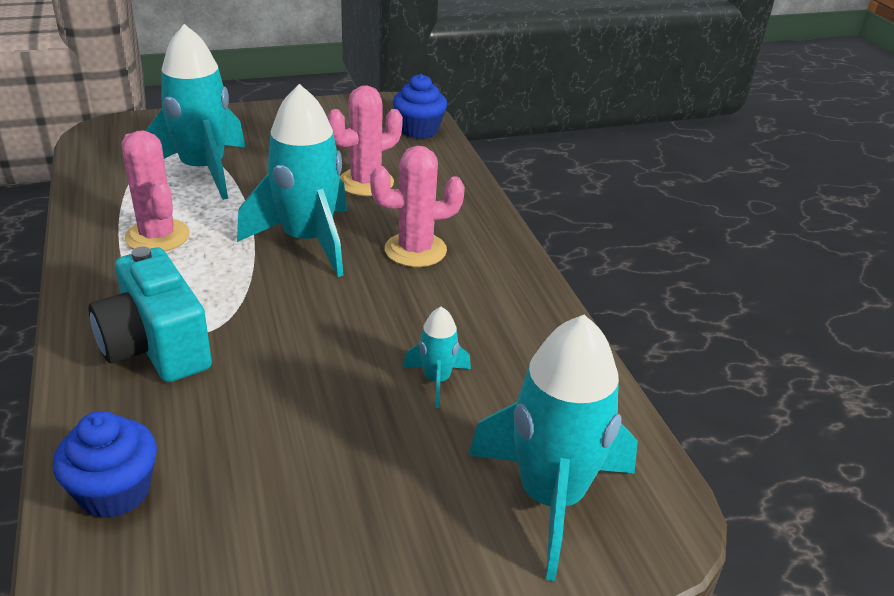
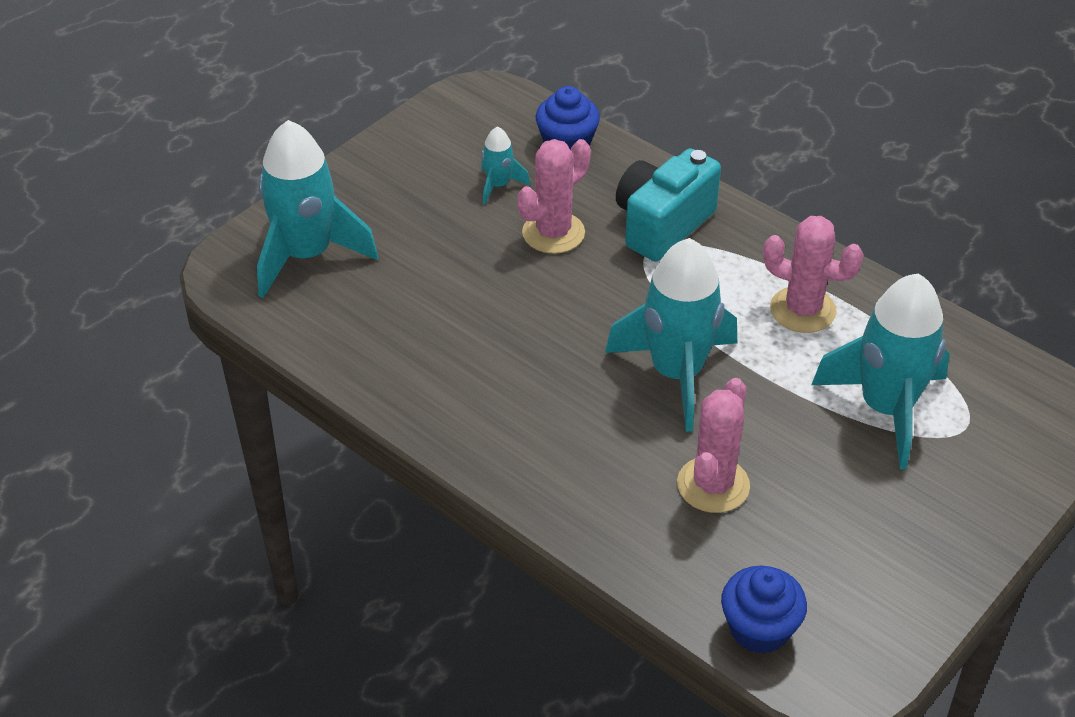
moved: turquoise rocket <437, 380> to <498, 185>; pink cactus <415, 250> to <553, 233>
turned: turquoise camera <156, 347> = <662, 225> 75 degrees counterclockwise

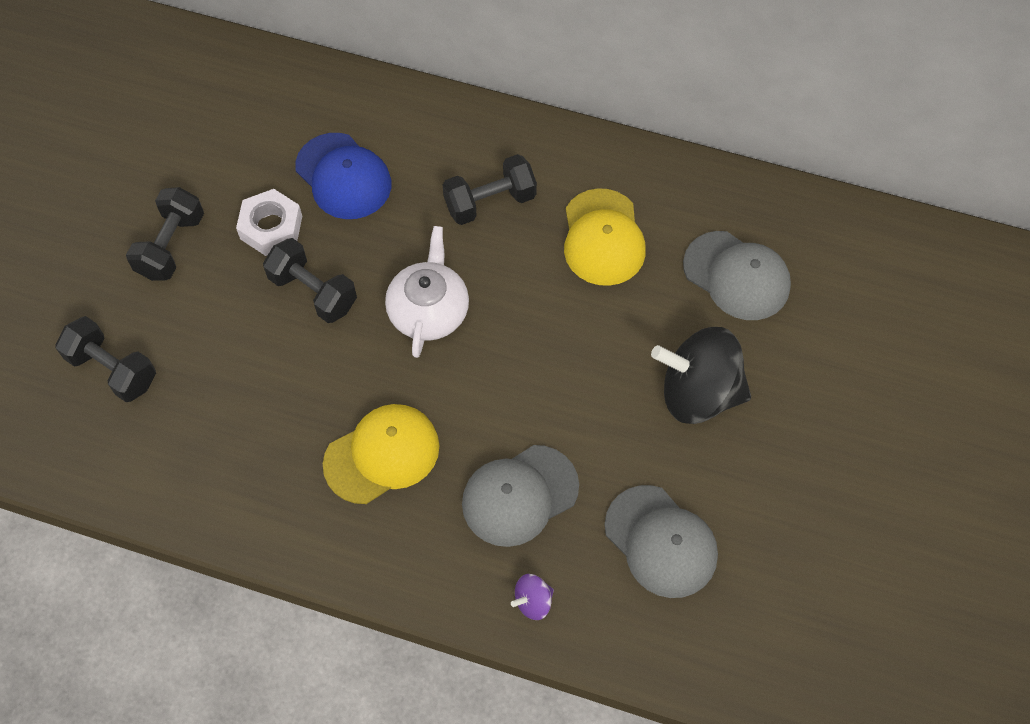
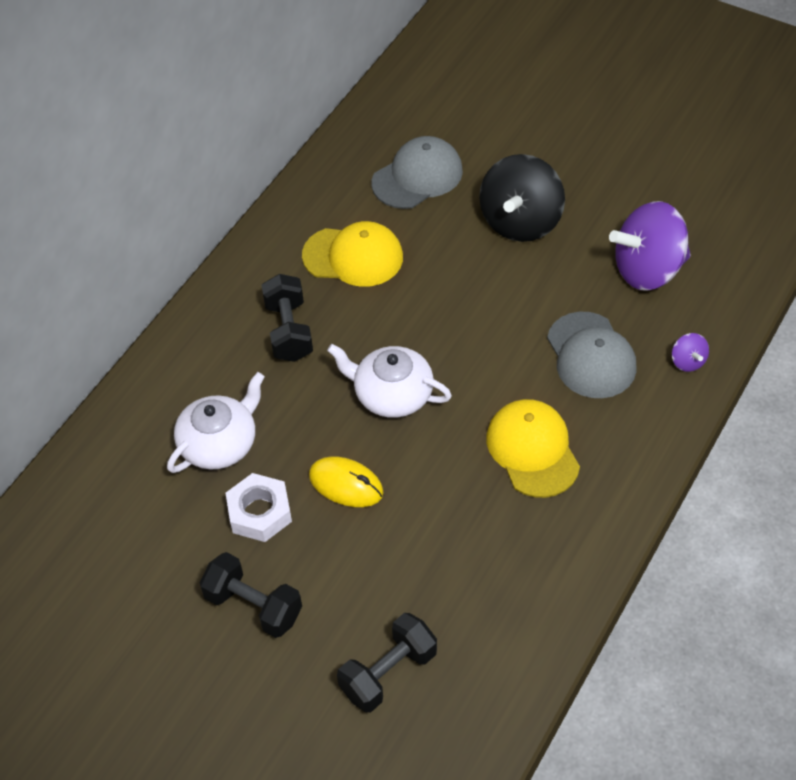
replaced: blue cap <343, 176> to white teapot <219, 443>; black dumbbell <313, 292> to yellow mouse <346, 484>; grey cap <661, 541> to purple spinning top <648, 270>

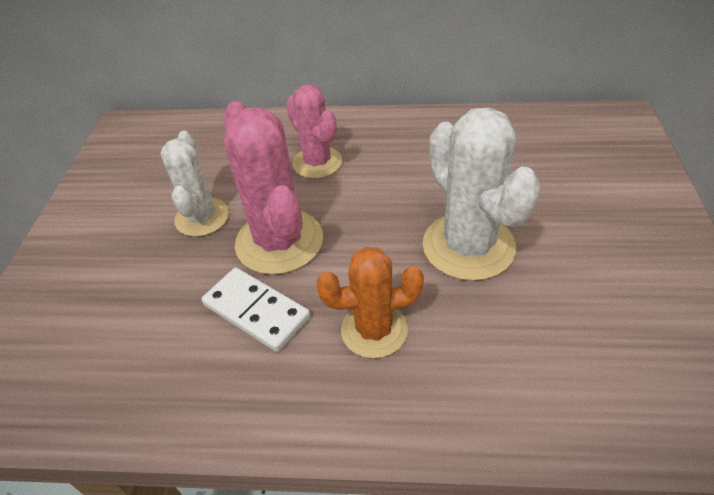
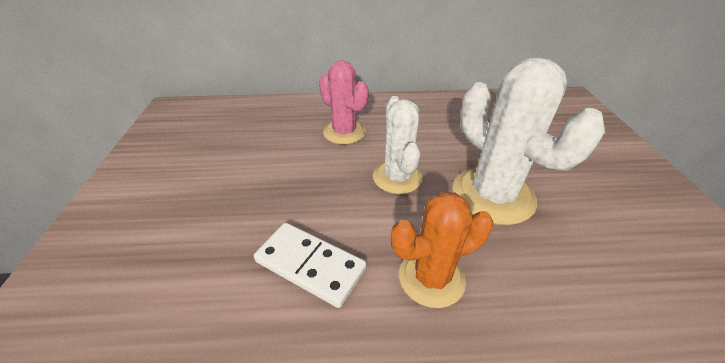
removed: pink cactus <279, 242>
moved: white cactus <202, 217> to <397, 177>

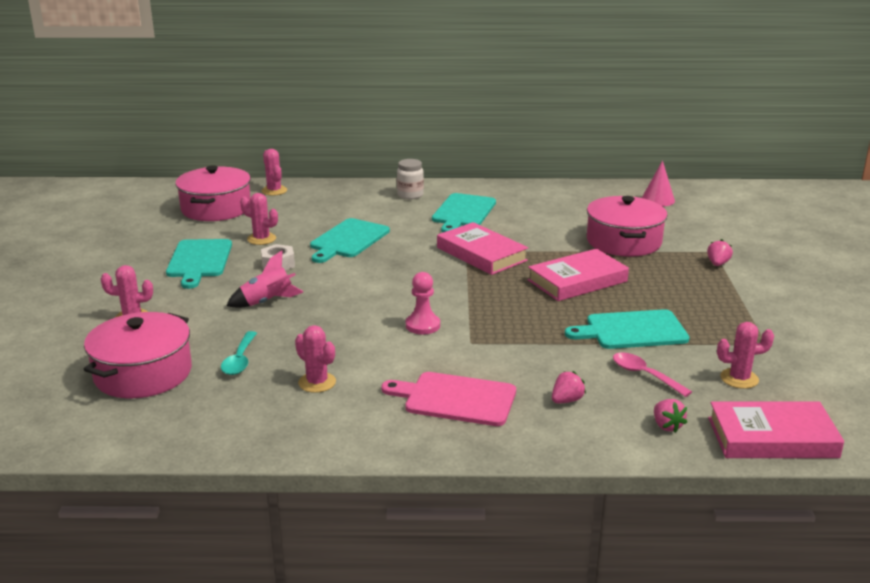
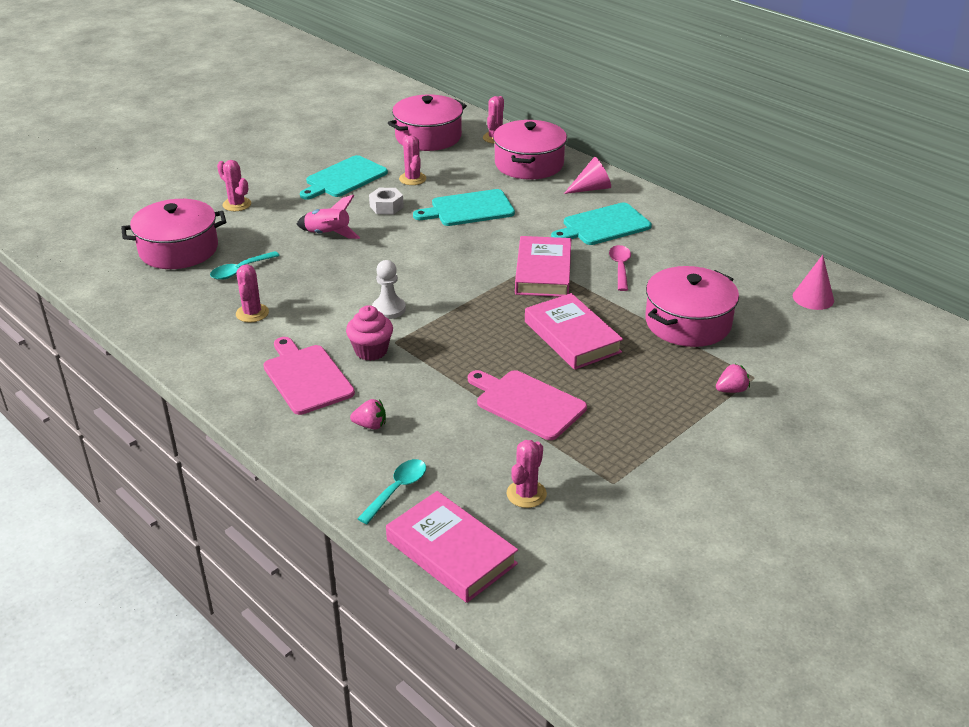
added: pink cupcake <371, 351>; pink pot <529, 164>
moved: pink spoon <644, 375> to <620, 267>
replaced: pink strawberry <666, 426> to turquoise spoon <397, 489>; white jar <410, 195> to pink cone <591, 188>
recoloured: pink pawn <422, 325> to white pawn <389, 309>; turquoise cutting board <632, 330> to pink cutting board <527, 403>
turned: pink cactus <739, 378> = <526, 494> 75 degrees clockwise; pink book <577, 281> = <572, 337> 45 degrees clockwise

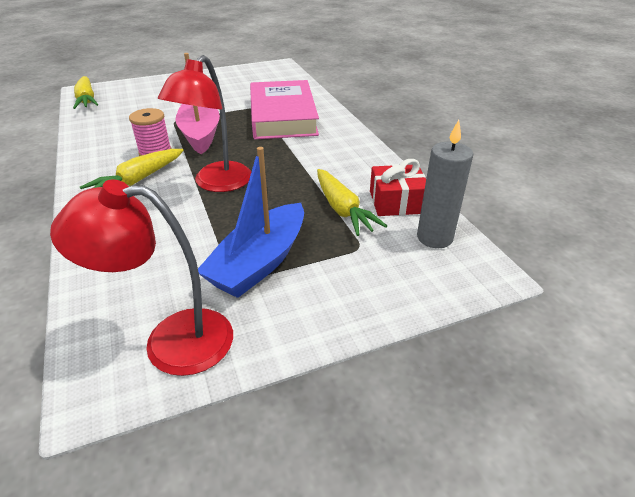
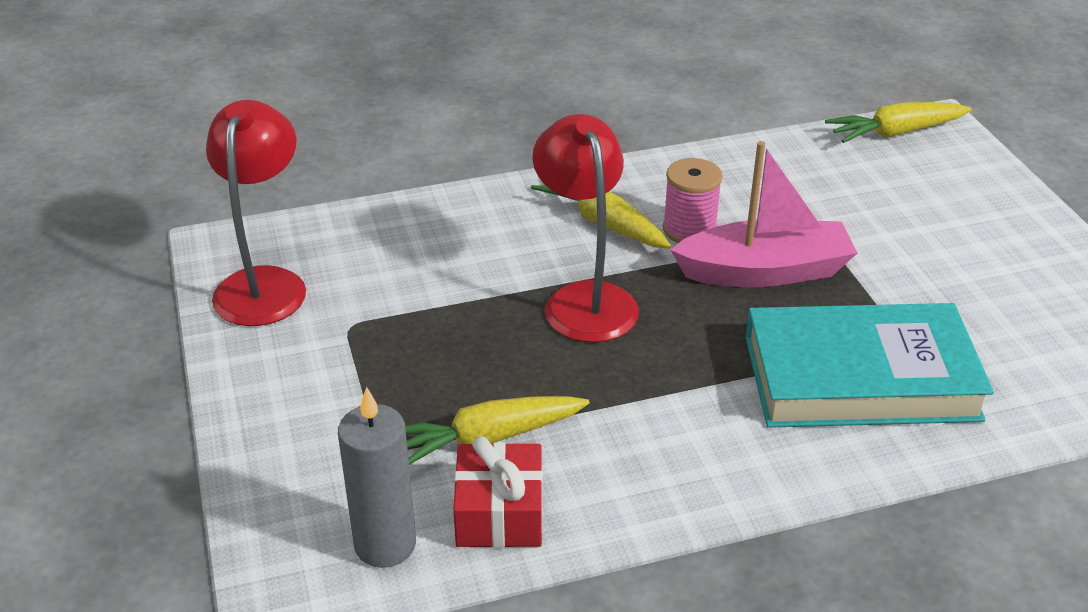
removed: blue boat <259, 262>
recoloured: pink book <282, 116> to turquoise book <860, 377>
turned: red lamp <216, 184> = <585, 299> 45 degrees clockwise

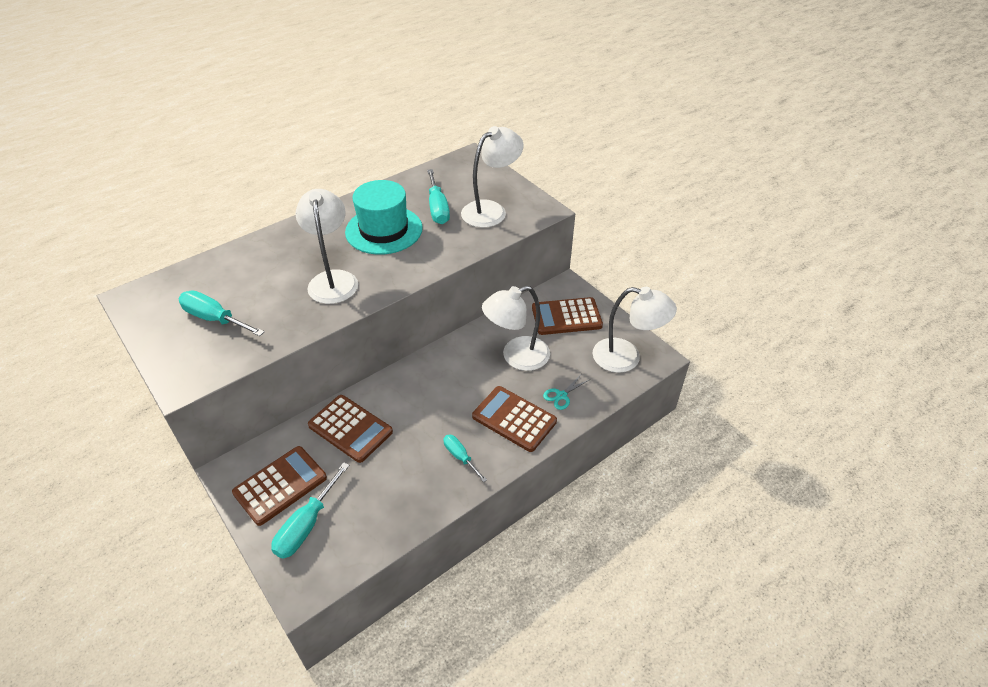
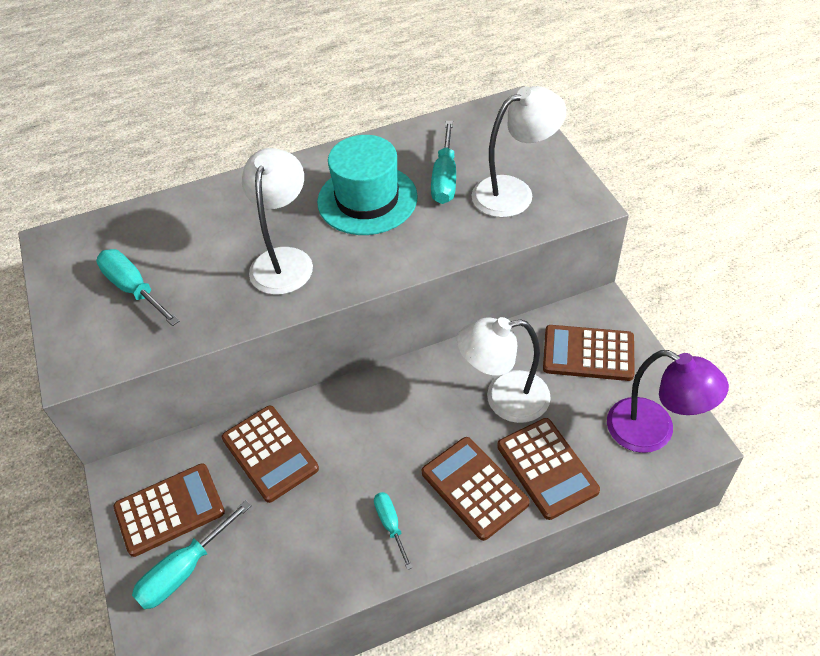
replaced: turquoise scissors <561, 395> to brown calculator <547, 468>
recoloured: white lamp <626, 358> to purple lamp <653, 432>

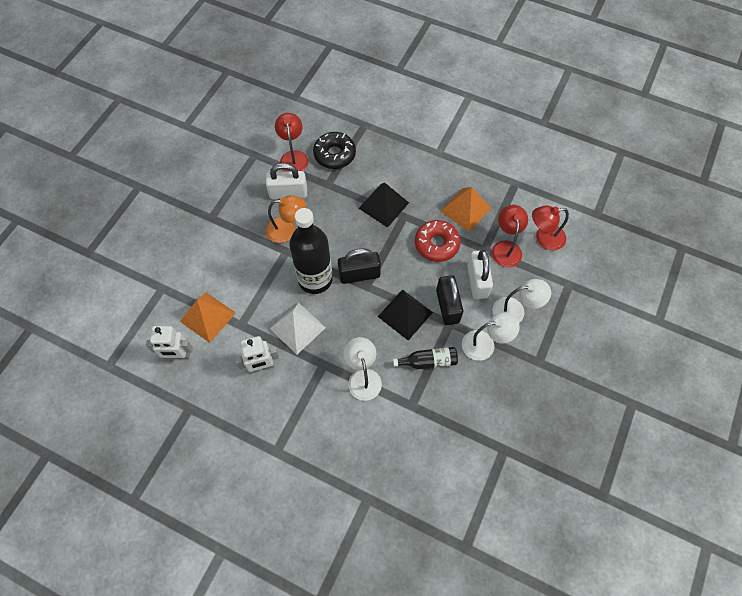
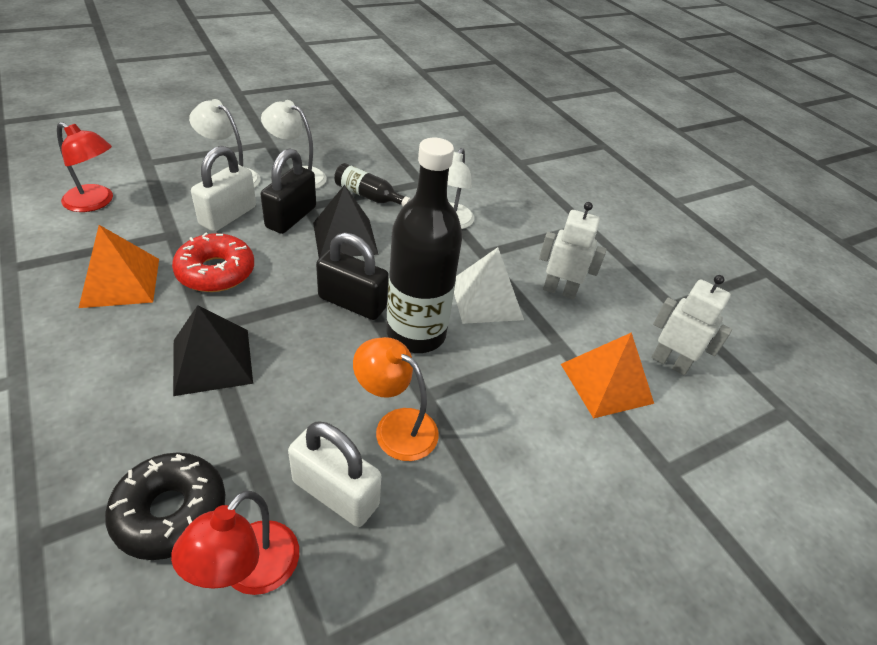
removed: red lamp <506, 248>

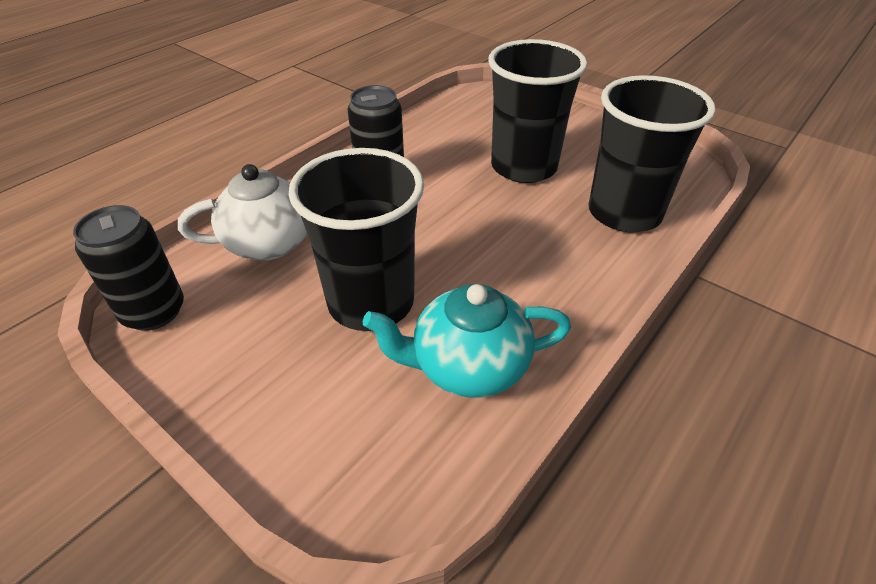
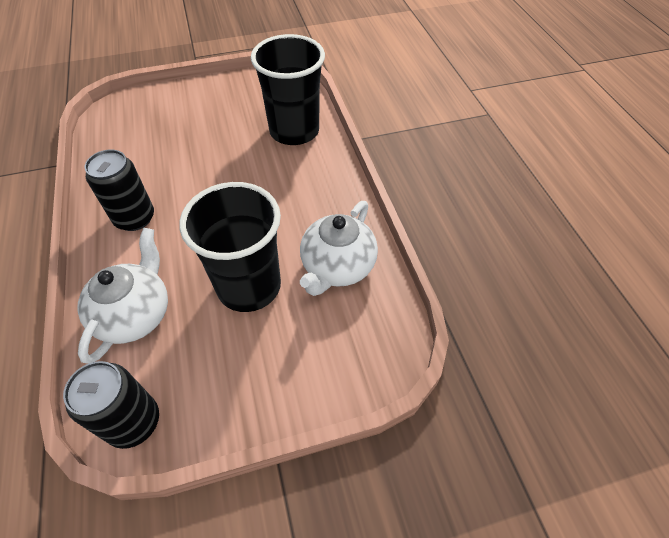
removed: black cup <523, 167>
recoloured: turquoise teapot <468, 366> to white teapot <337, 267>

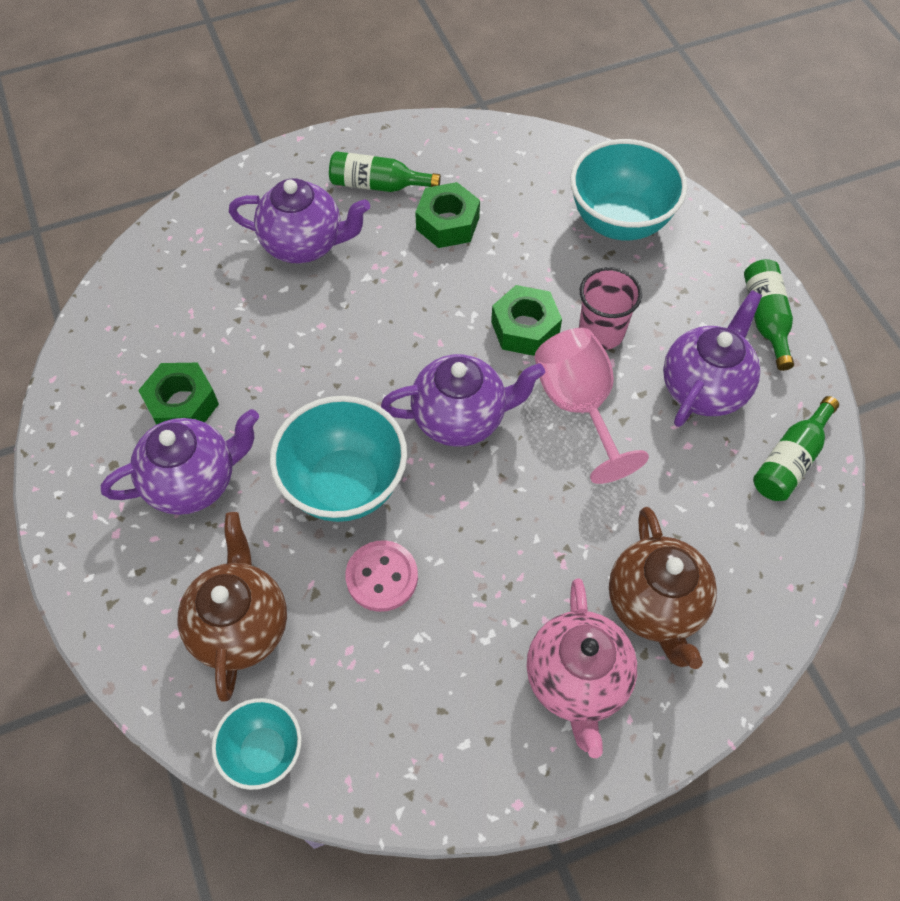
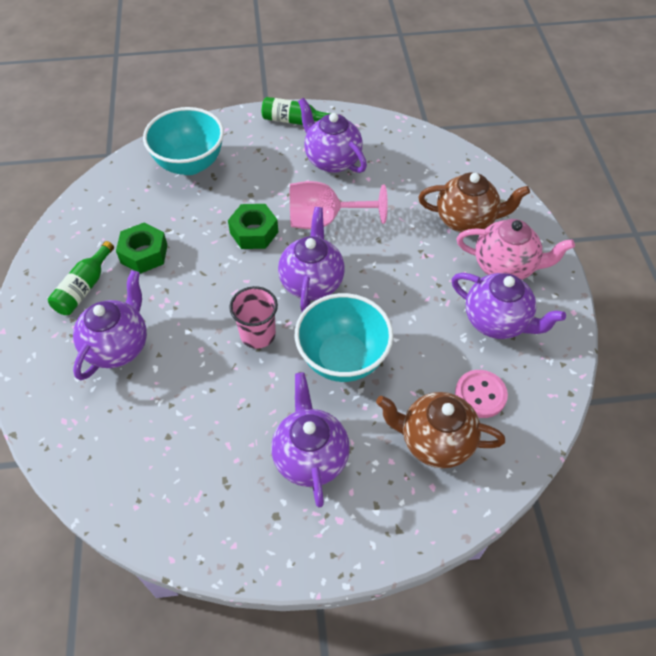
removed: green nut <182, 404>; turquoise bowl <264, 752>; green bottle <790, 460>
added: purple teapot <497, 322>
moved: pink cup <601, 332> to <258, 334>; pink button <382, 577> to <480, 395>

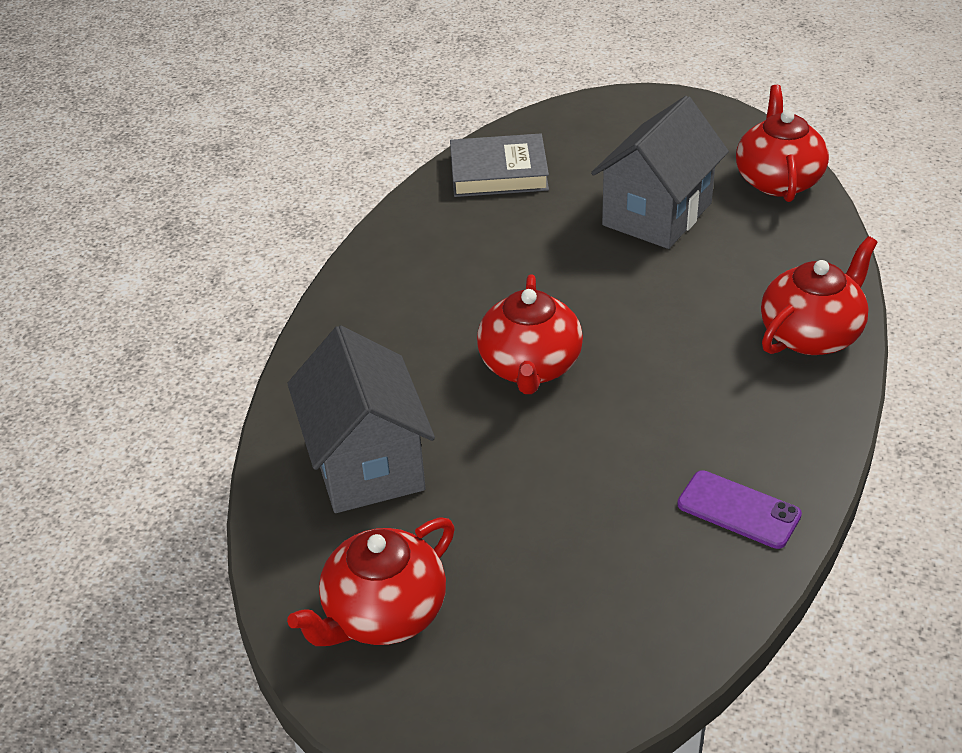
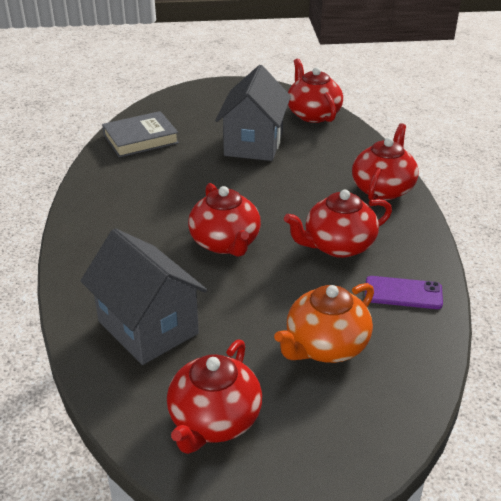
added: orange teapot <325, 346>; red teapot <338, 246>

